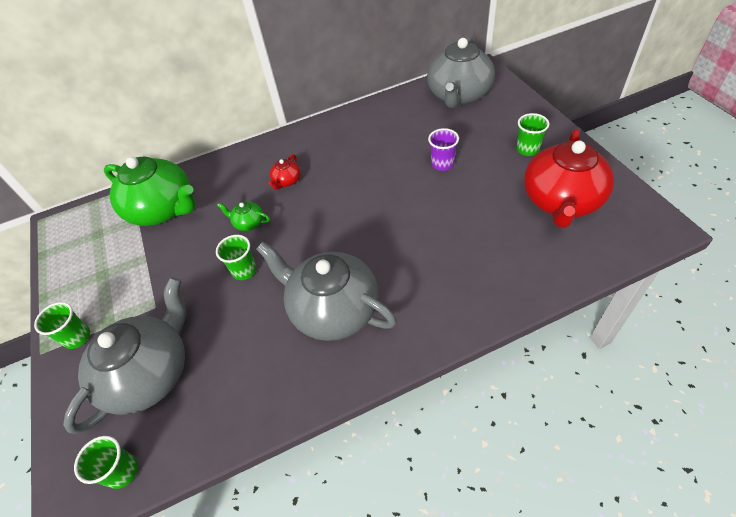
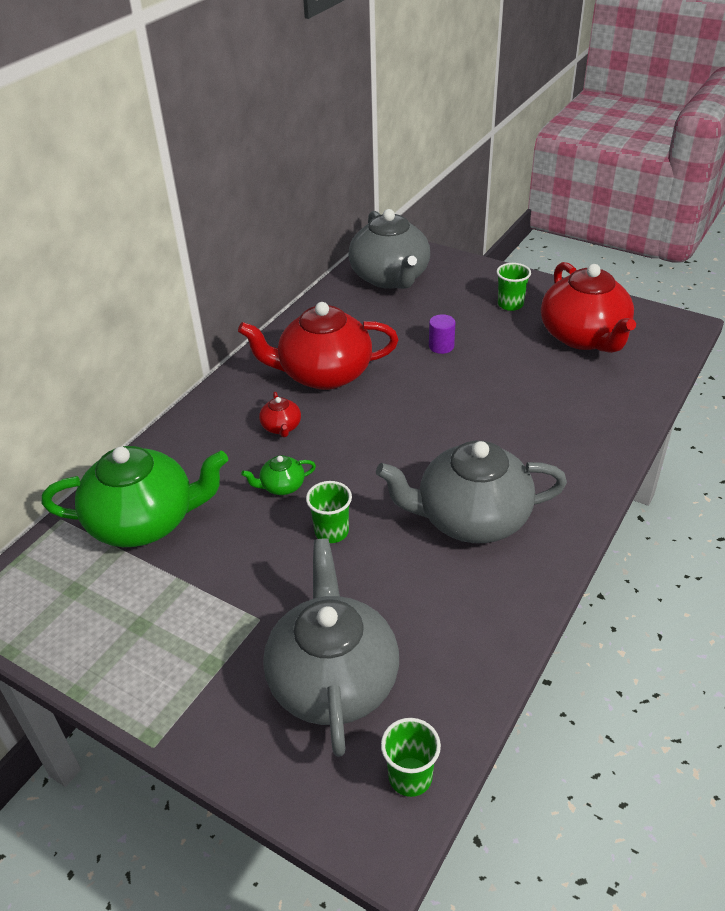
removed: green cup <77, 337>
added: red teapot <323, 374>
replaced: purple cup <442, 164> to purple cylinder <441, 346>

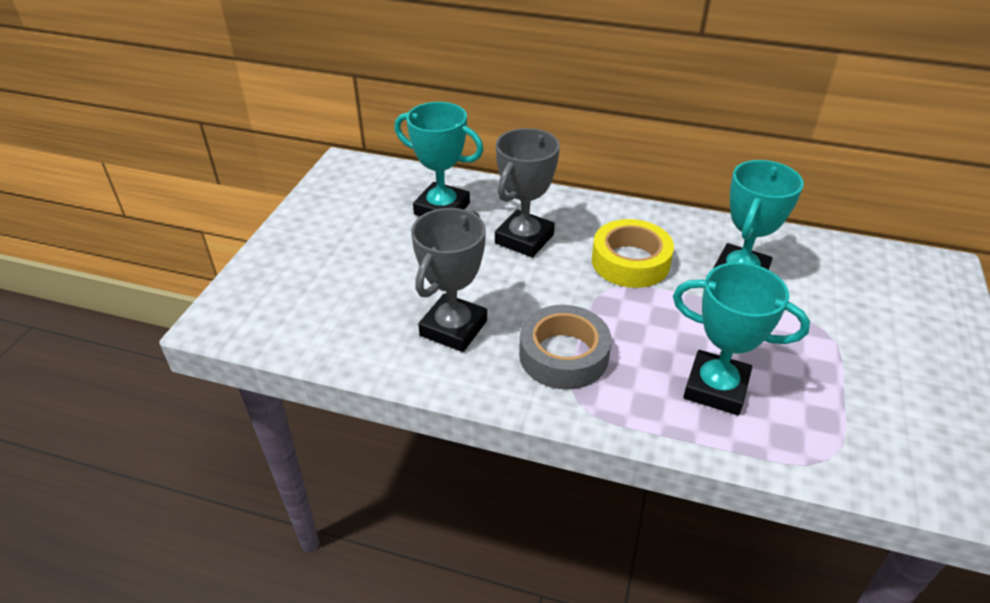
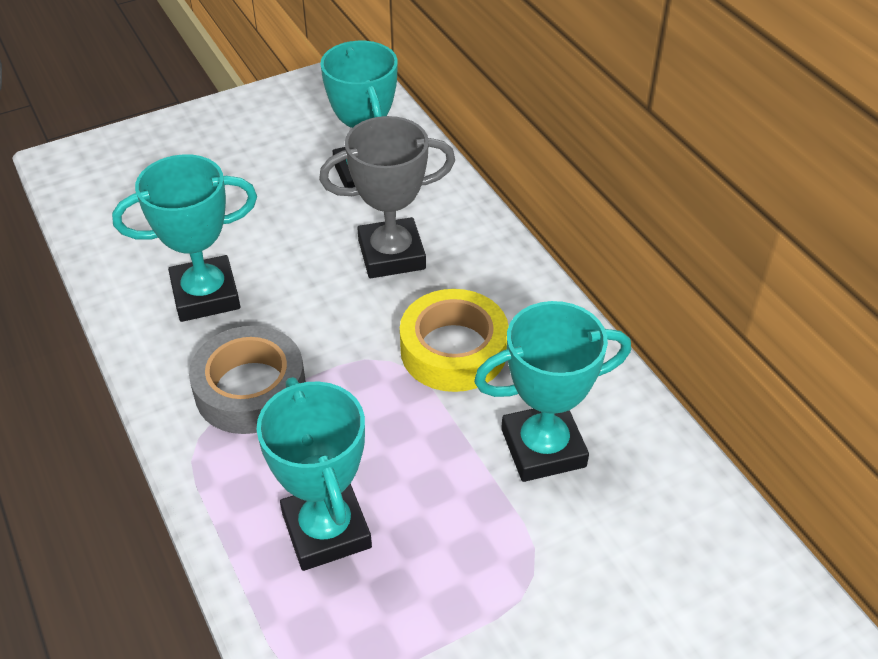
recoloured: grey trophy <453, 328> to turquoise trophy <205, 295>

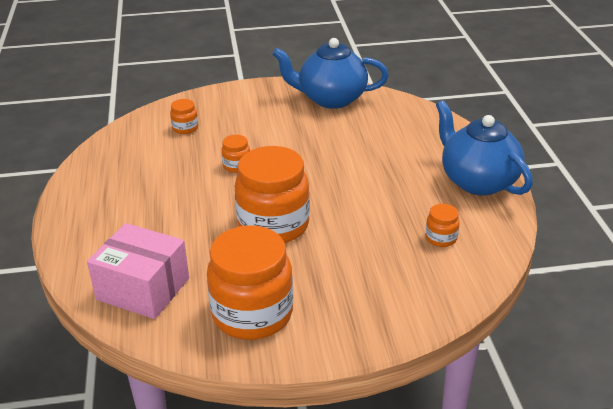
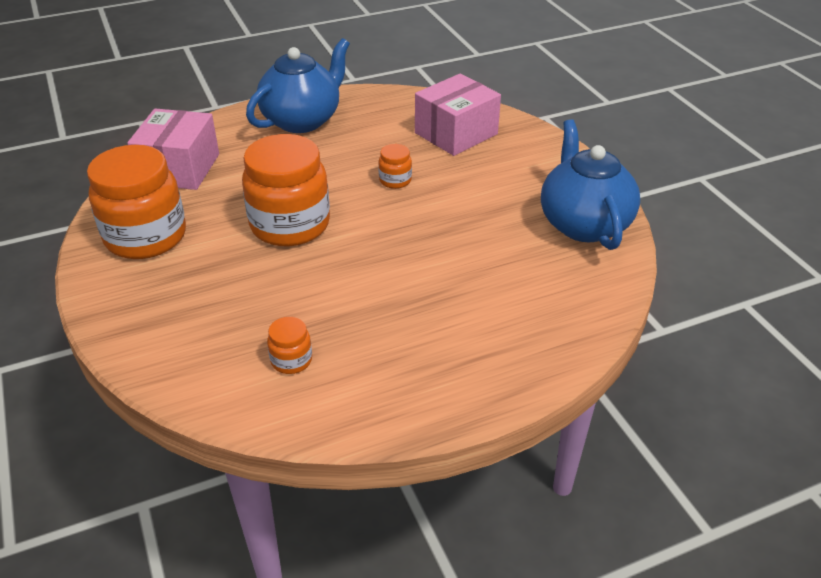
moved: blue teapot <477, 181> to <302, 120>
replaced: orange jar <185, 128> to pink box <456, 133>

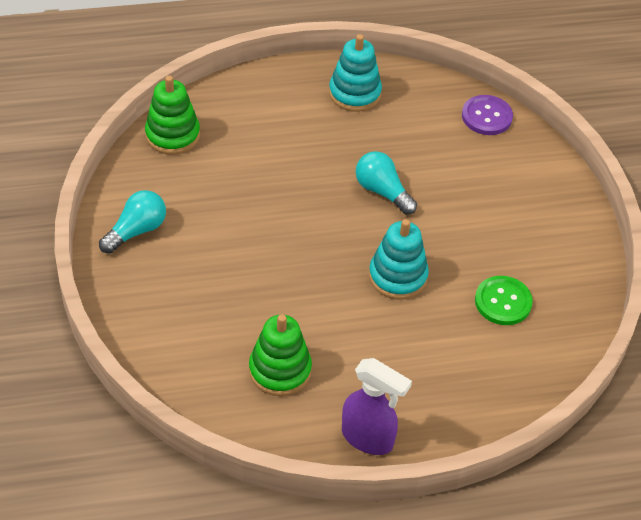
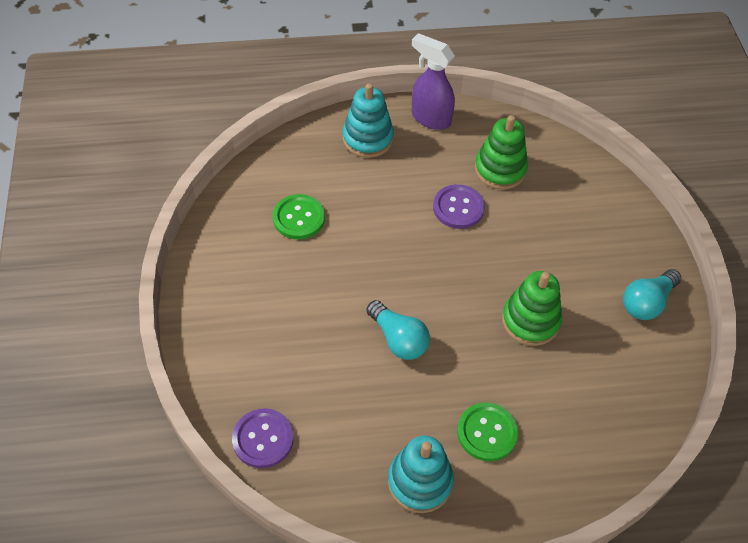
added: purple button <458, 208>; green button <487, 432>
moved: turquoise stacking toy <397, 276> to <368, 138>; green stacking toy <172, 135> to <530, 321>

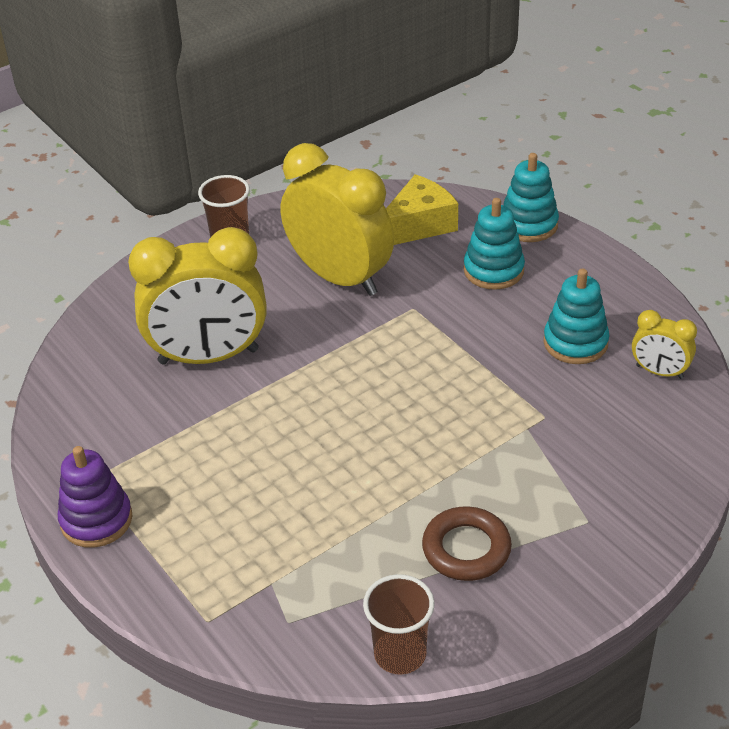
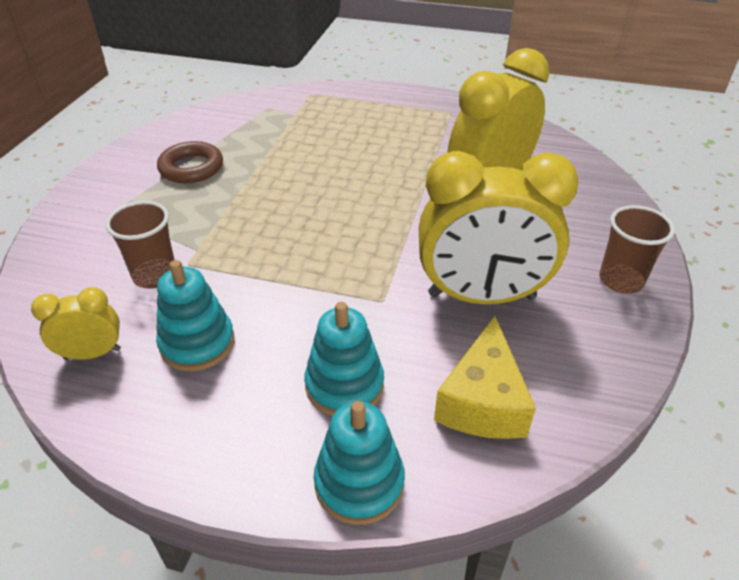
removed: purple stacking toy <96, 520>
moved: brown cup <400, 654> to <155, 276>

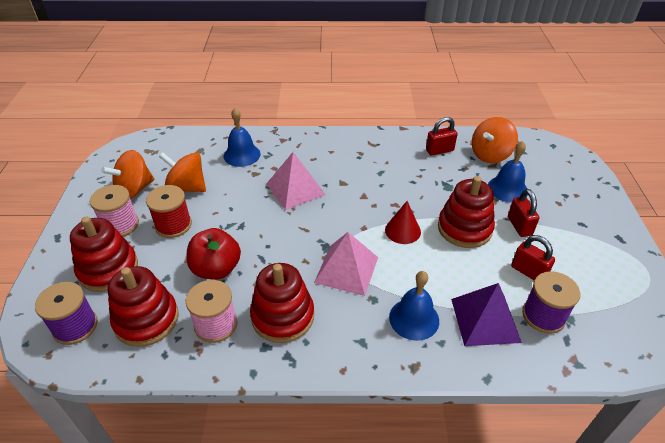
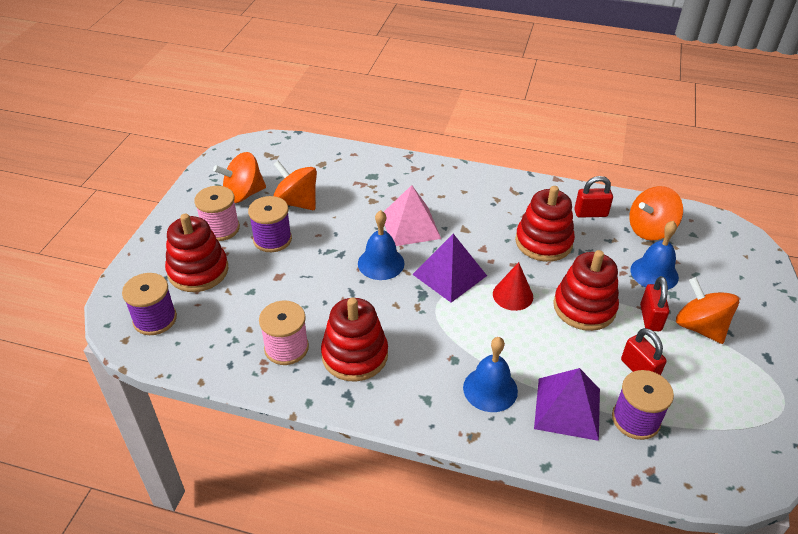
removed: red apple <216, 269>; pink pyramid <346, 269>
added: purple pyramid <449, 275>; orange spinning top <699, 327>
moved: blue bell <242, 155> to <381, 263>; red stacking toy <146, 320> to <543, 242>
recoloured: red spool <173, 225> to purple spool <272, 239>

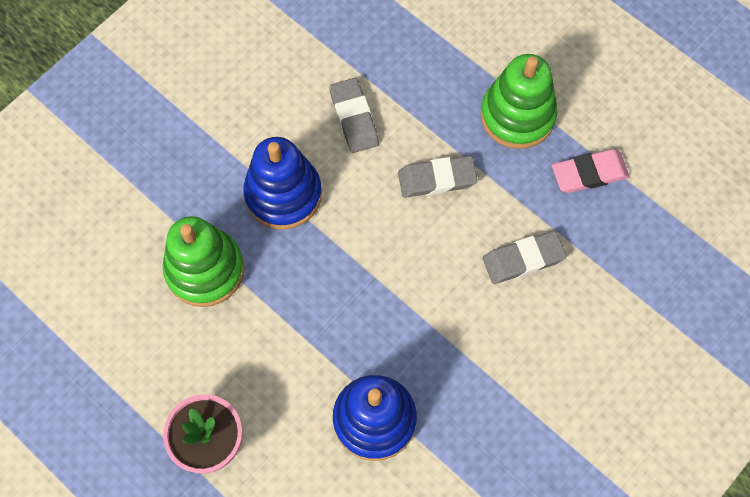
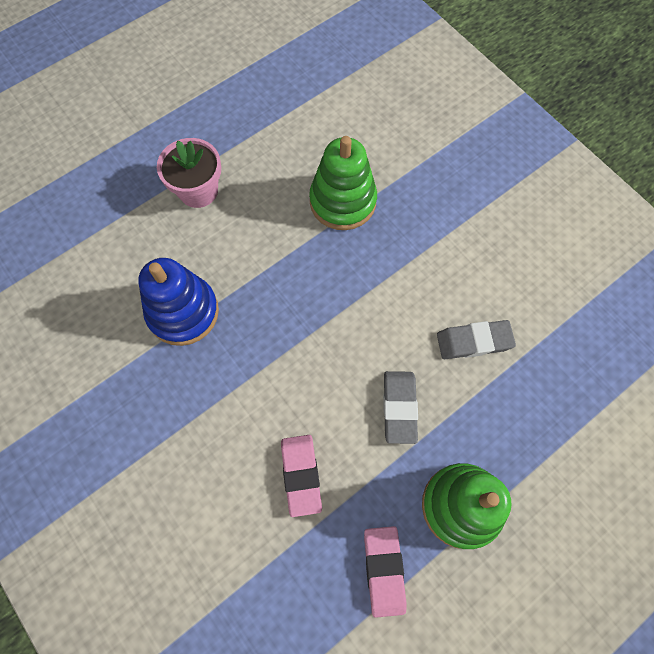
removed: blue stacking toy <283, 194>
recoloured: grey eraser <523, 259> to pink eraser <301, 475>

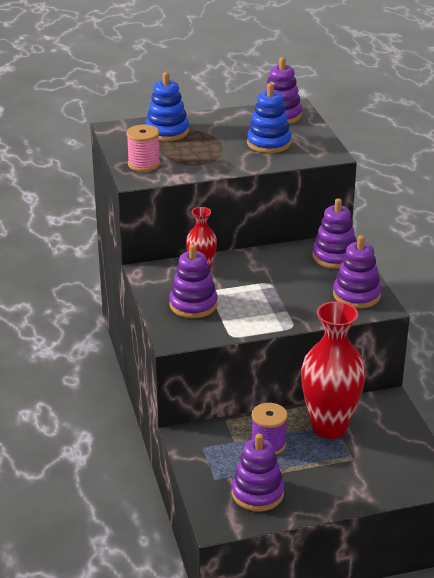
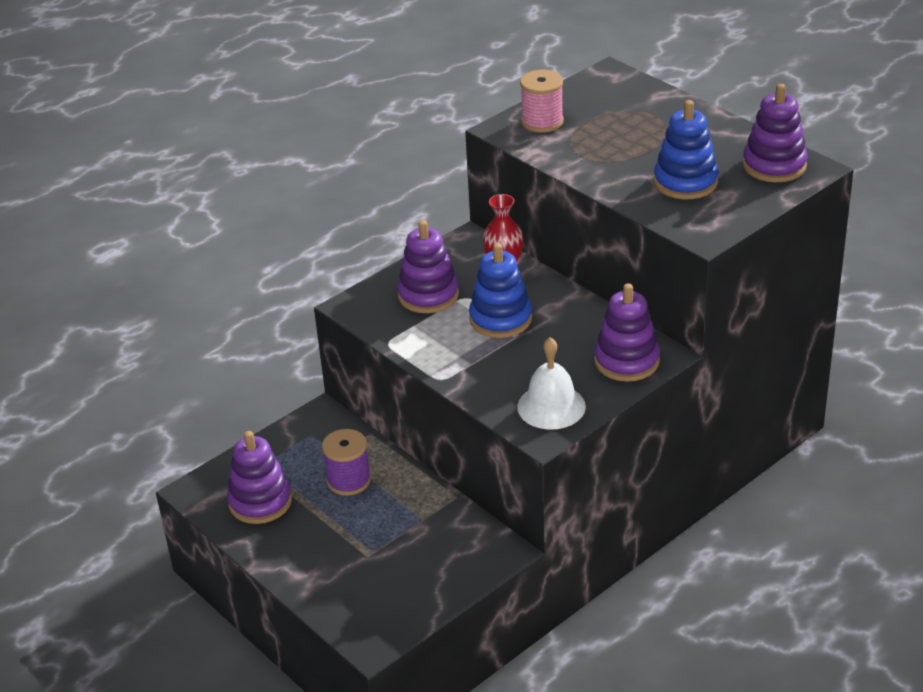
removed: red vase <329, 427>
moved: blue stacking toy <167, 132> to <500, 319>
replaced: purple stacking toy <356, 295> to white bell <551, 406>

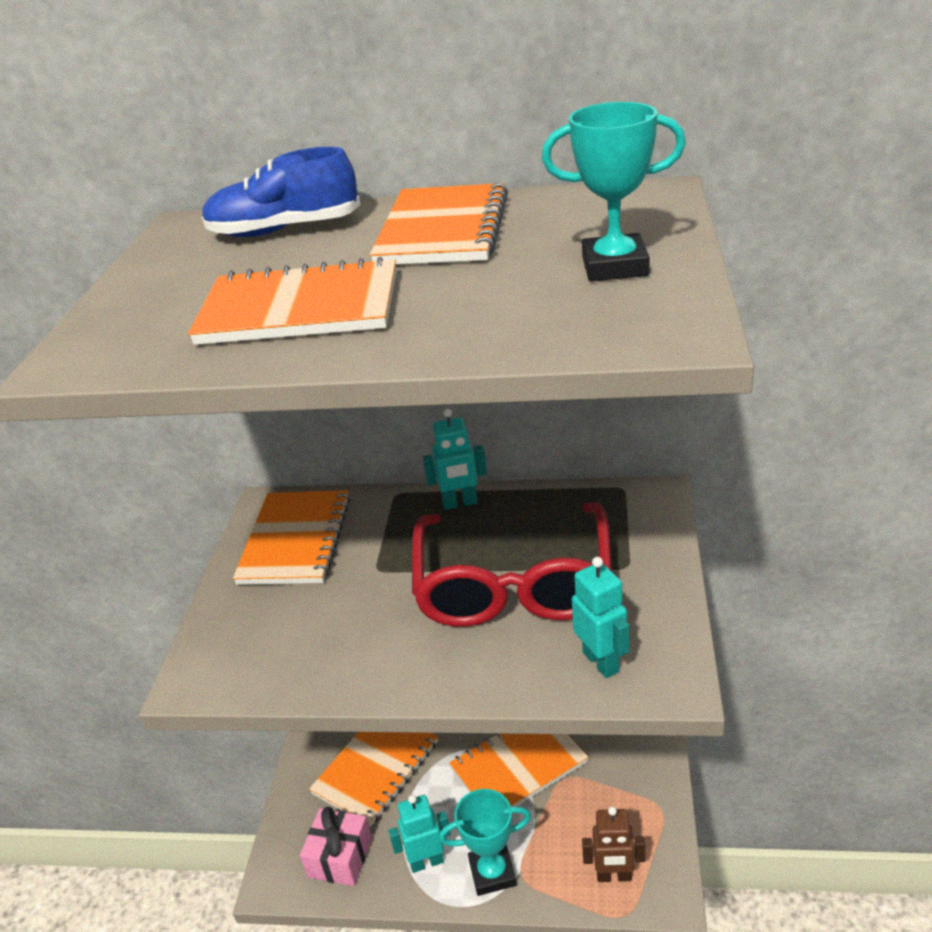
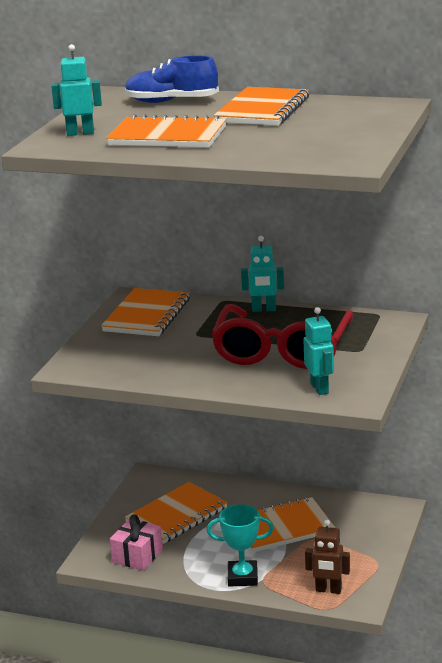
removed: turquoise trophy <615, 266>
moved: turquoise robot <426, 862> to <80, 133>

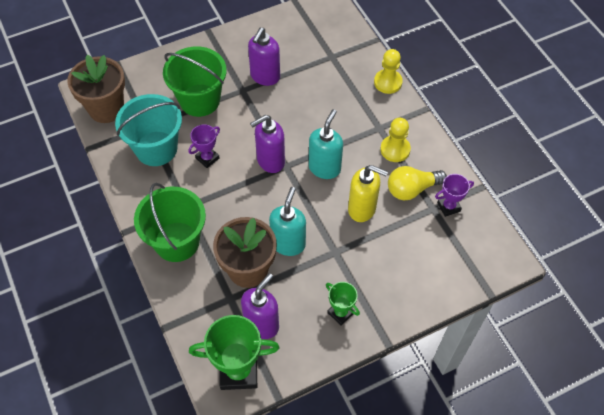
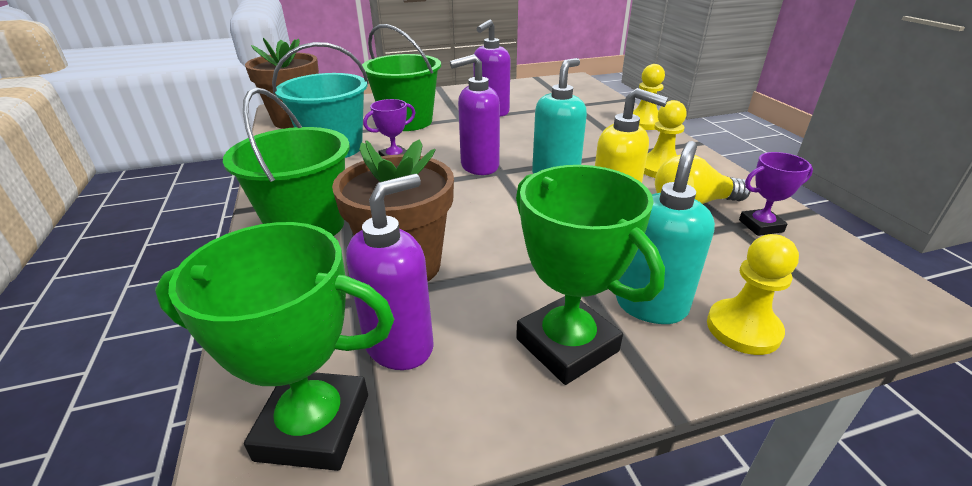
added: yellow pawn <743, 329>
moved: turquoise soap dispenser <288, 243> to <650, 305>
resized: green trophy <340, 313> = <567, 345> x1.81

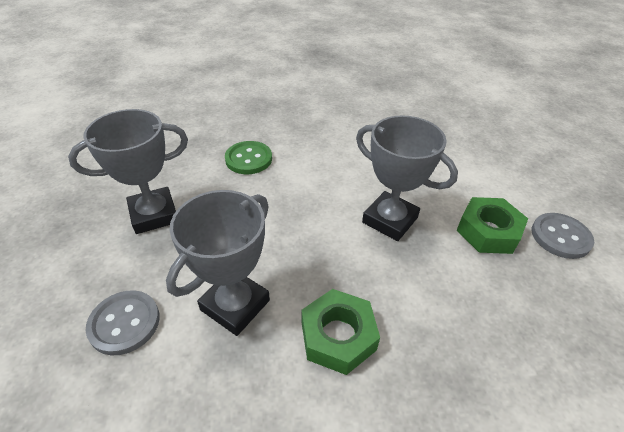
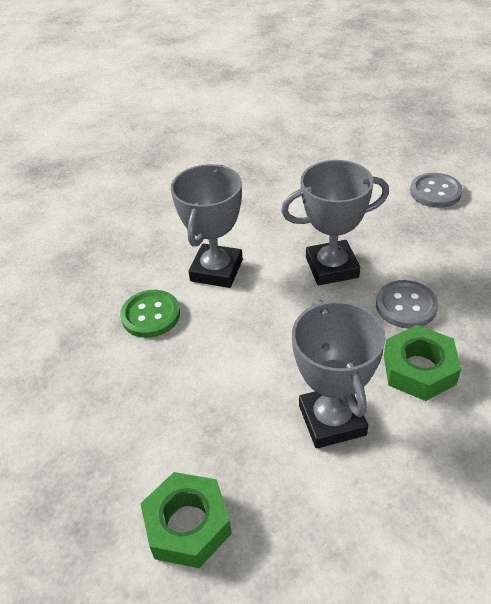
moved: green nut <488, 231> to <187, 525>; grey trophy <154, 214> to <216, 270>; grey button <124, 323> to <406, 306>

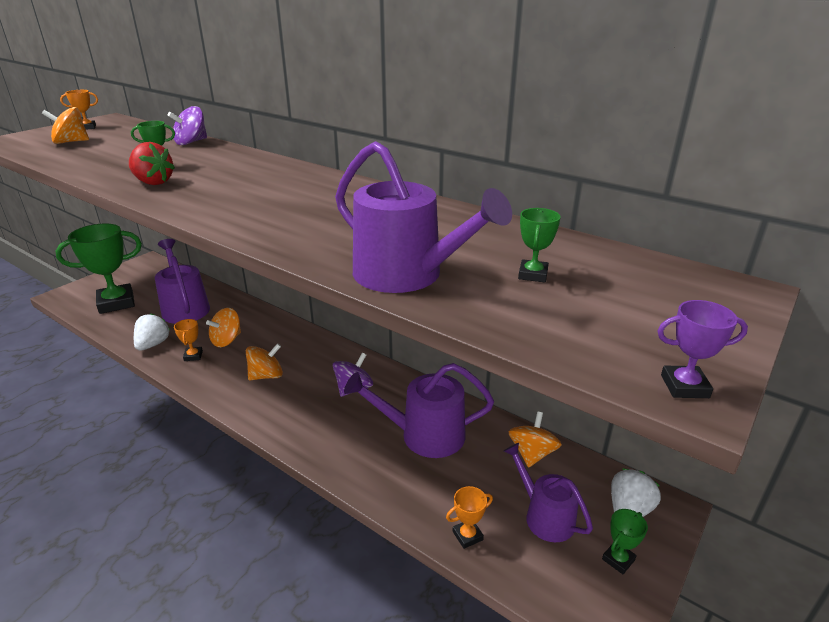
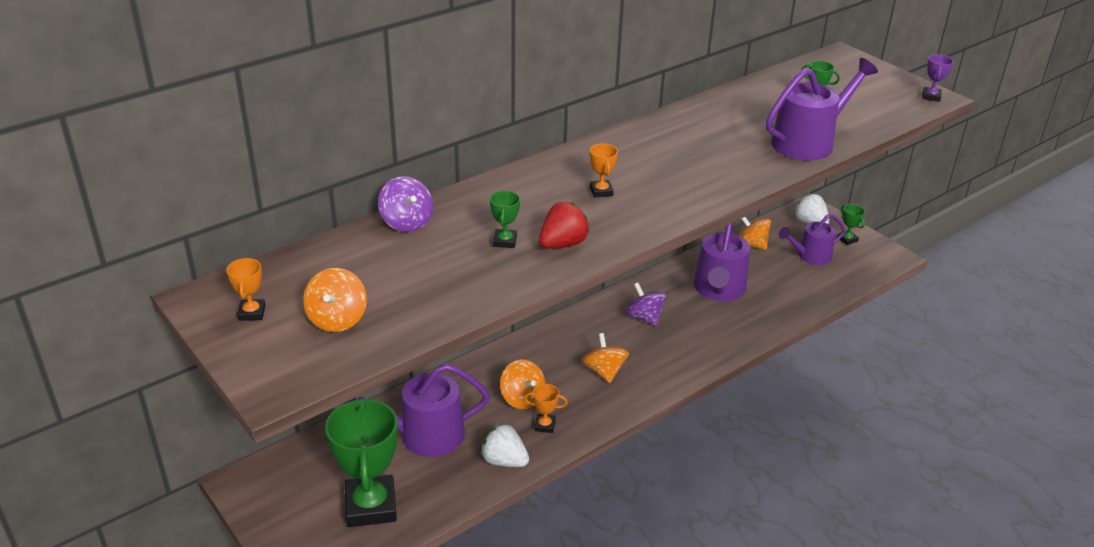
moved: orange trophy <467, 536> to <601, 191>

